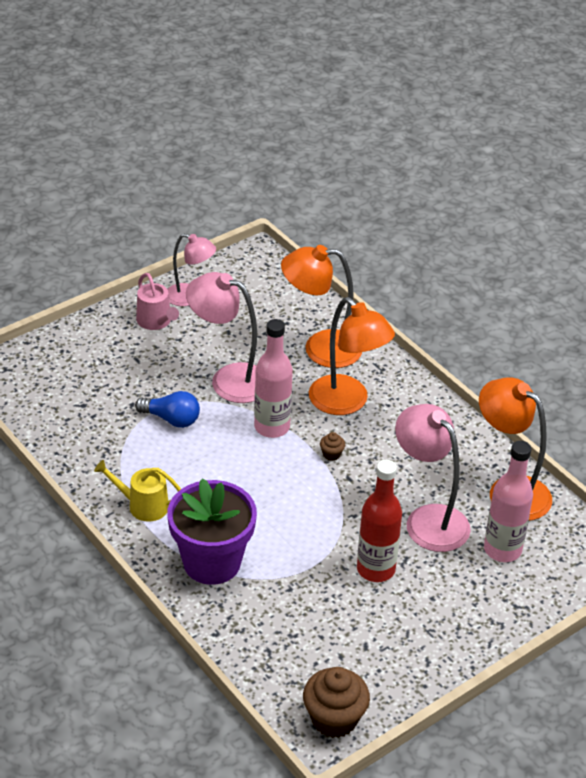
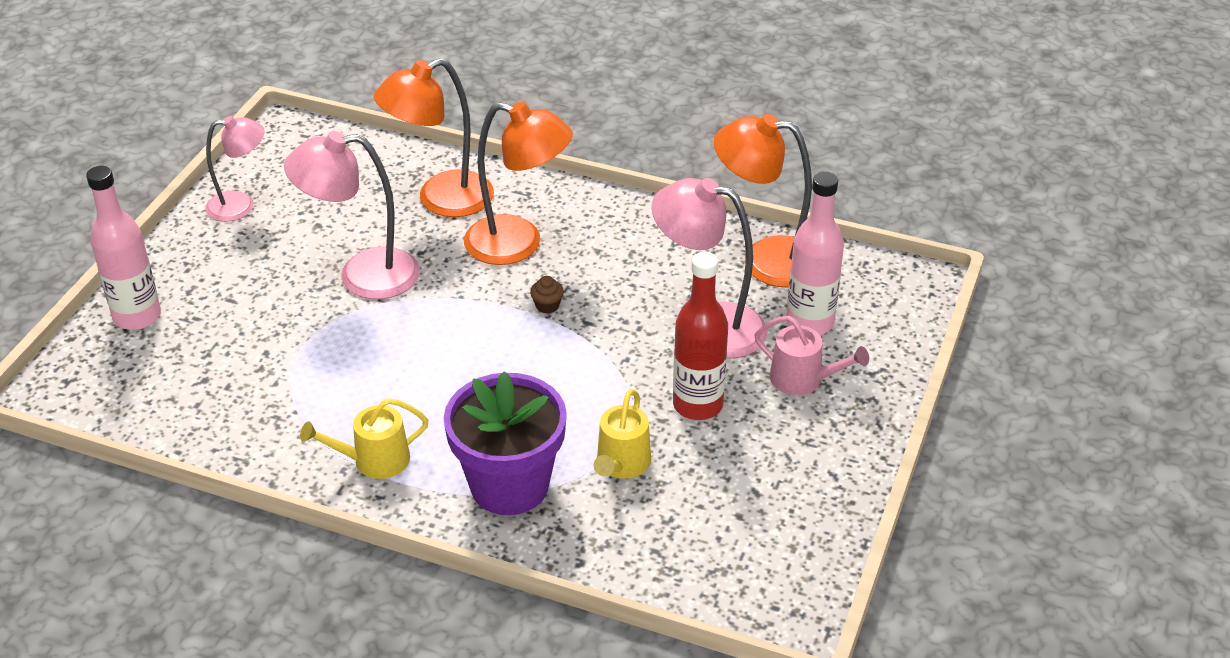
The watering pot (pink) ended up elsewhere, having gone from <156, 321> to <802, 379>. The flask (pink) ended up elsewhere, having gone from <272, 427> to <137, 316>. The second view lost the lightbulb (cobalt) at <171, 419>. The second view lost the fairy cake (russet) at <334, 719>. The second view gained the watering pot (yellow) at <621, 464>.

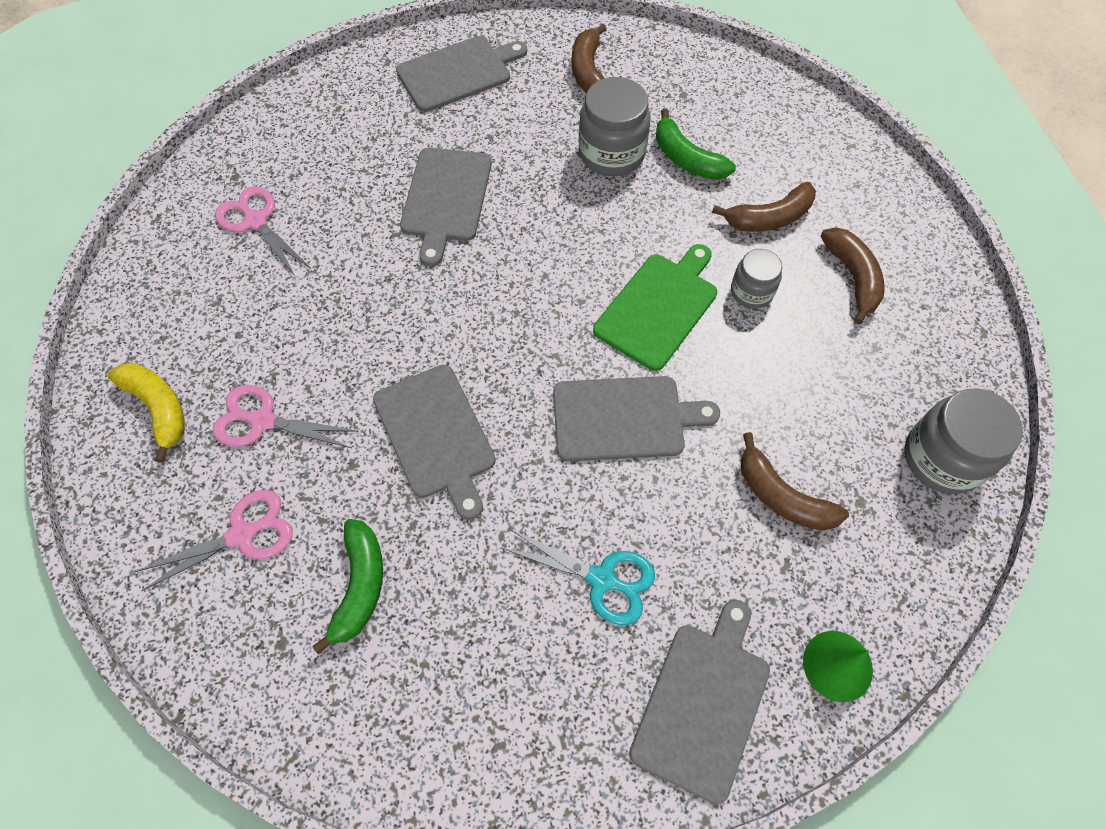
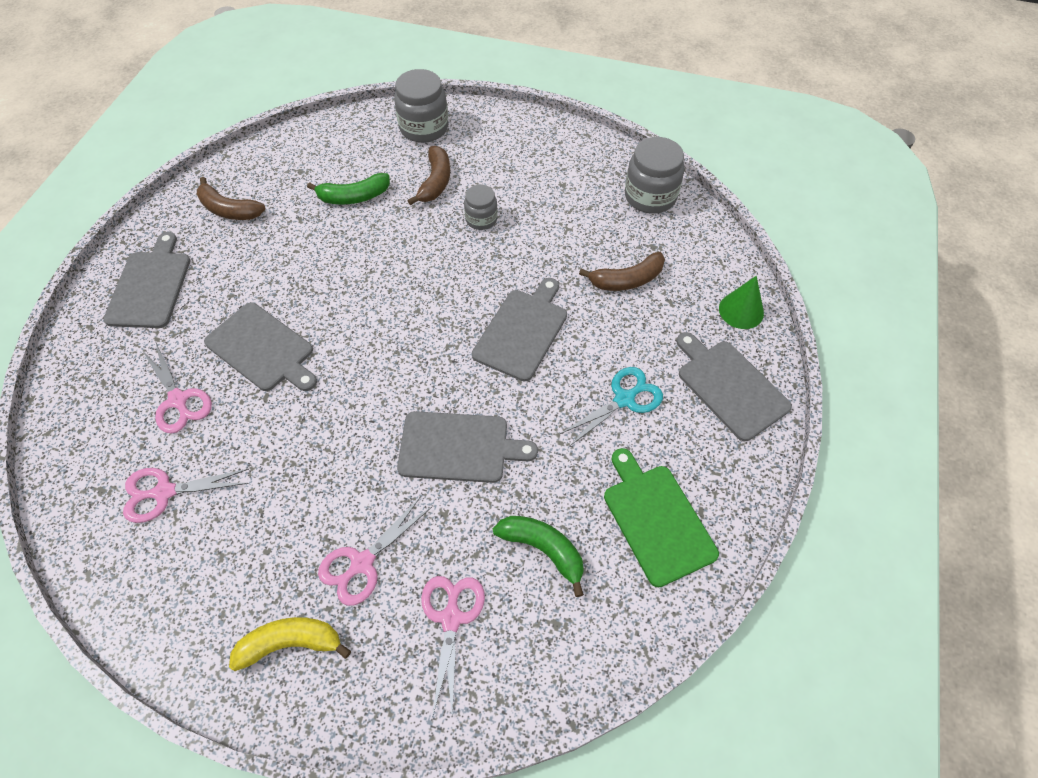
The preserve jar (grey) ended up elsewhere, having gone from <611, 153> to <424, 128>. The second view lost the banana (russet) at <852, 277>. The cutting board (emerald) ended up elsewhere, having gone from <658, 307> to <656, 520>. The second view gained the shears (pink) at <178, 400>.

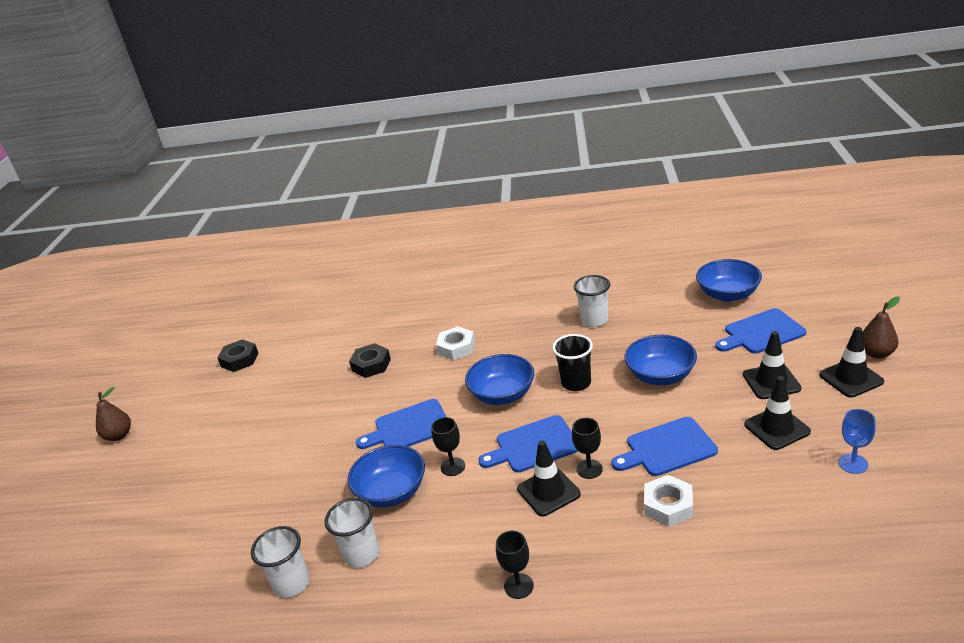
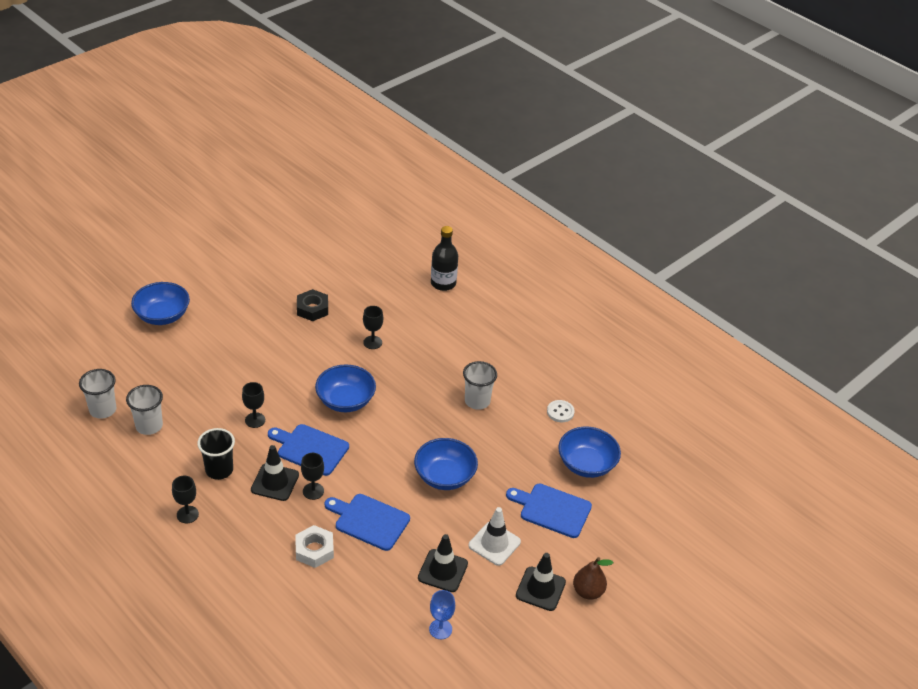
Where the hex nut (pure white) stood at <456, 348>, the wine glass (jet-black) came to stand at <372, 342>. What was the road cone (jet-black) at <771, 382> turned into the road cone (pure white) at <494, 543>. The beaker (jet-black) ended up elsewhere, having gone from <576, 383> to <219, 470>. The second view lost the hex nut (jet-black) at <240, 360>. The second view lost the pear fruit (russet) at <119, 435>. The second view lost the cutting board (cobalt) at <409, 427>. The deep dish (cobalt) ended up elsewhere, having gone from <392, 492> to <162, 316>. The second view gained the flask (jet-black) at <443, 283>. The second view gained the button (pure white) at <560, 412>.

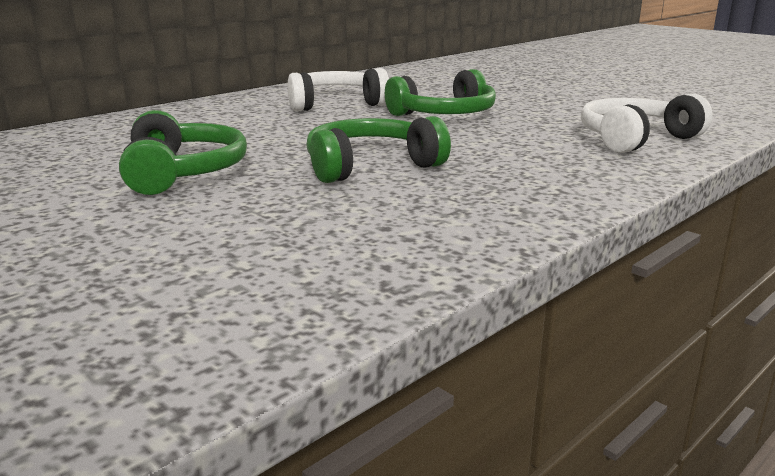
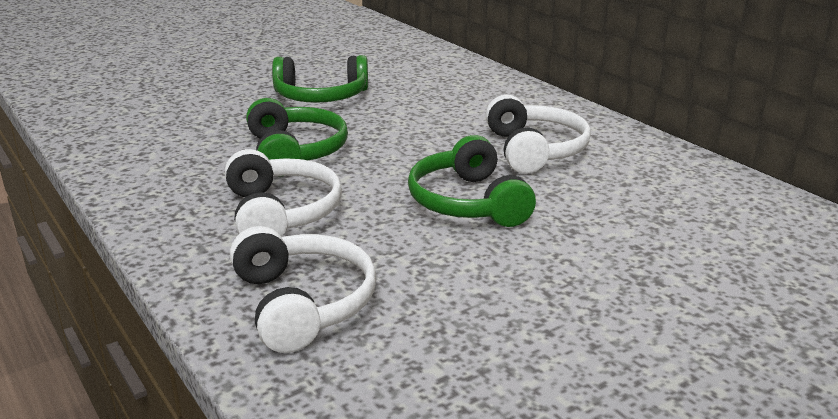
The second view gained the headset (pure white) at <281, 213>.

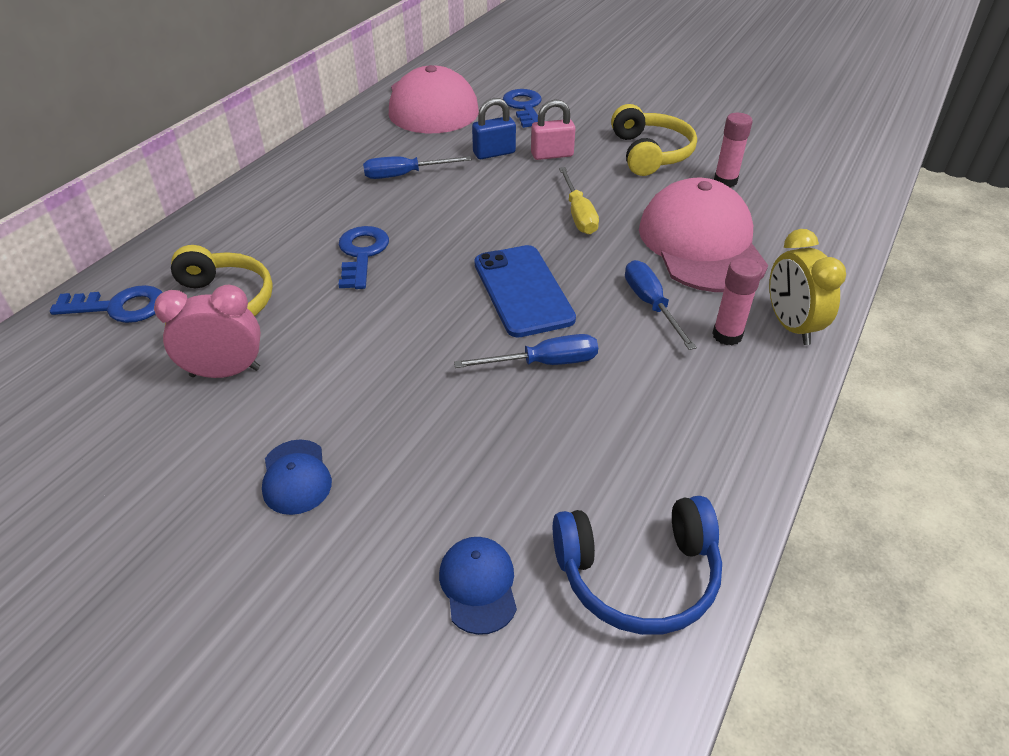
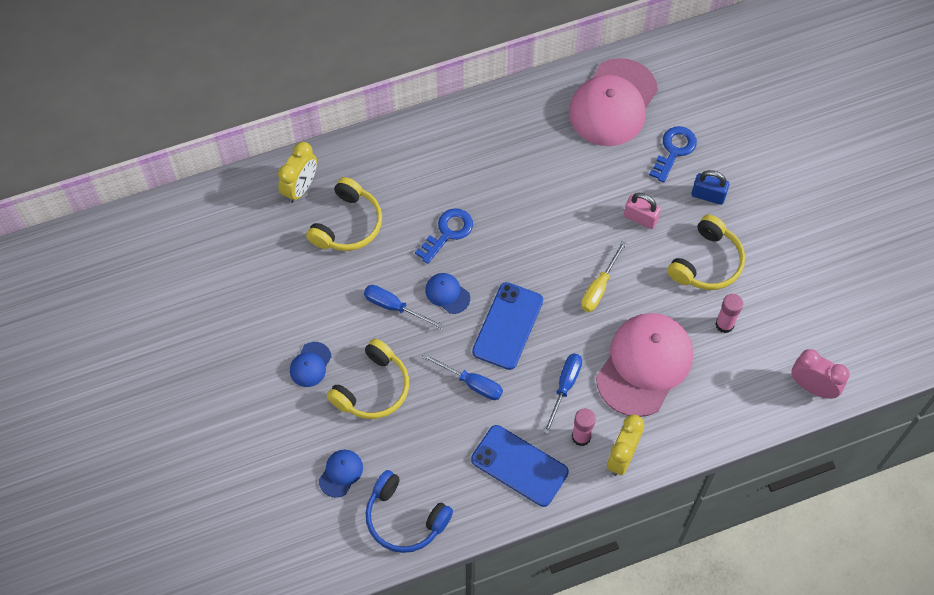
The small lock (cobalt) ended up elsewhere, having gone from <494, 153> to <708, 195>. The screwdriver (cobalt) ended up elsewhere, having gone from <404, 175> to <394, 307>. Where the latchkey (cobalt) stood at <119, 307>, the bedside clock (yellow) came to stand at <300, 188>. The bedside clock (pink) ended up elsewhere, having gone from <225, 372> to <812, 387>. The second view gained the cap (cobalt) at <447, 294>. The second view gained the headset (yellow) at <373, 388>. The second view gained the phone (cobalt) at <519, 466>.

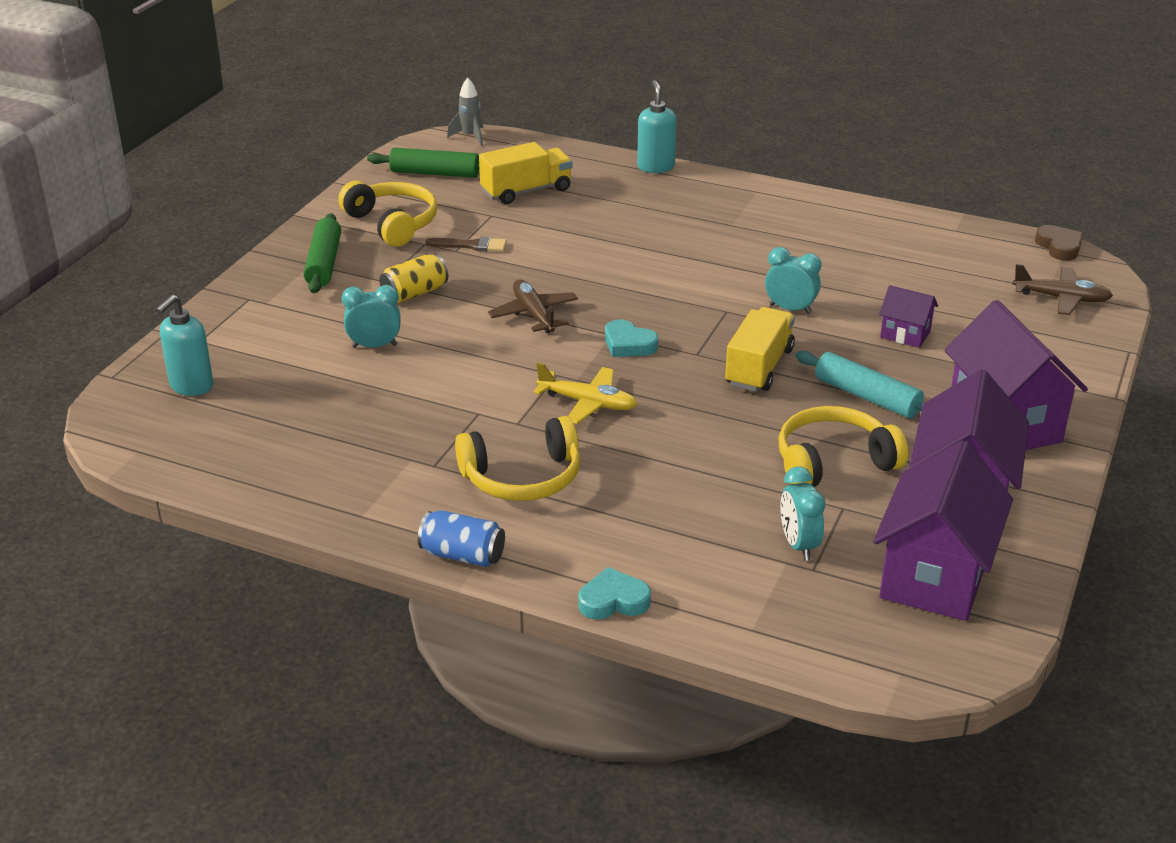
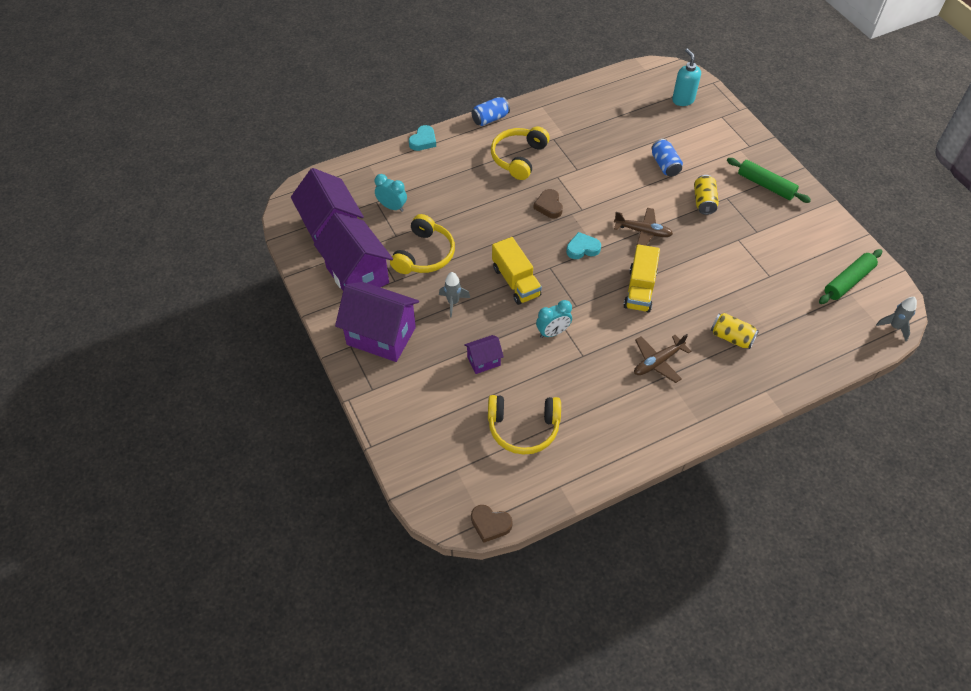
The second view lost the soap pump (aqua) at <655, 167>. The toy truck (yellow) ended up elsewhere, having gone from <526, 191> to <640, 289>. The headset (yellow) ended up elsewhere, having gone from <392, 223> to <523, 428>. The second view lost the paintbrush (russet) at <471, 245>. The toy plane (russet) ended up elsewhere, having gone from <1062, 298> to <657, 362>. Where the bedside clock (aqua) stood at <374, 346>, the can (cobalt) came to stand at <665, 165>. Where the dough roller (aqua) stood at <867, 397>, the rocket (grey) came to stand at <453, 302>. Where the toy plane (yellow) stood at <588, 403>, the heart shape (russet) came to stand at <549, 206>. The second view gained the can (yellow) at <731, 337>.

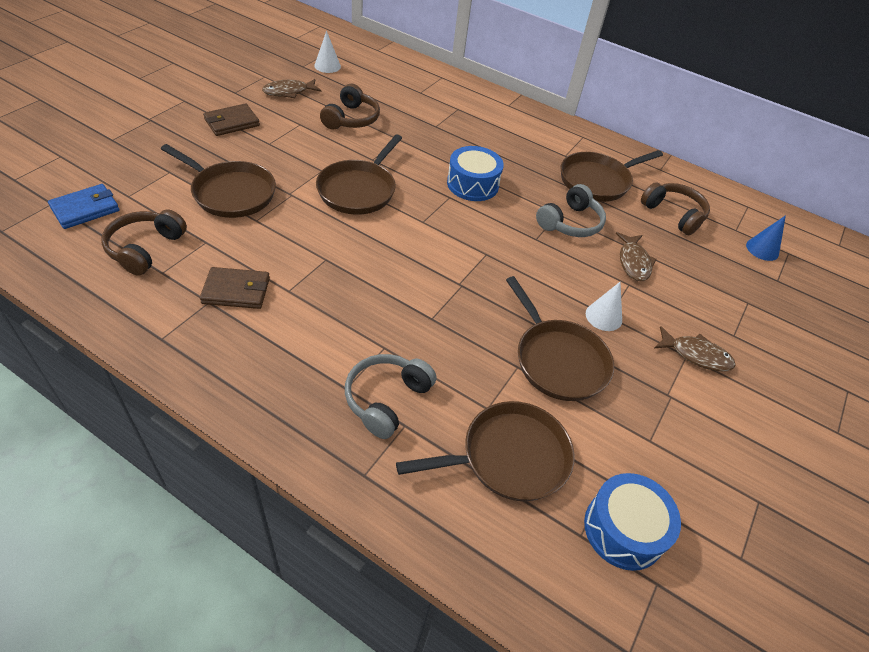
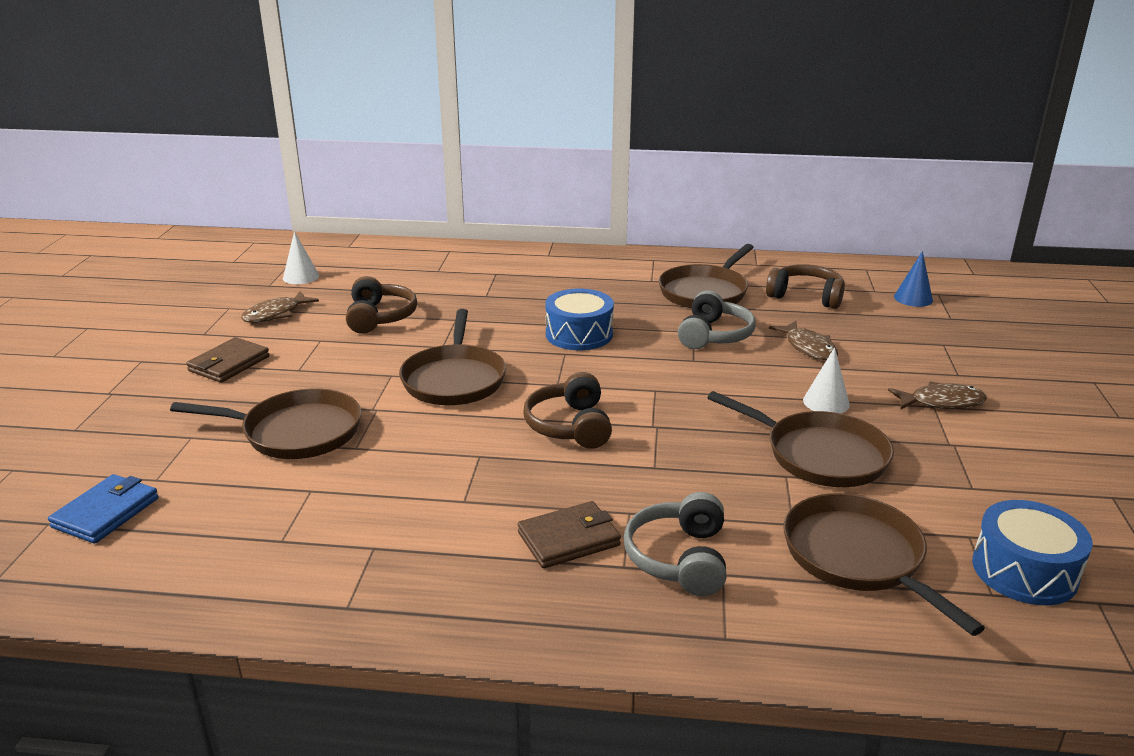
The headset (russet) ended up elsewhere, having gone from <145, 248> to <570, 426>. The billfold (russet) ended up elsewhere, having gone from <236, 291> to <569, 539>. The skillet (russet) at <509, 457> ended up facing another way, 75 degrees counterclockwise from before.

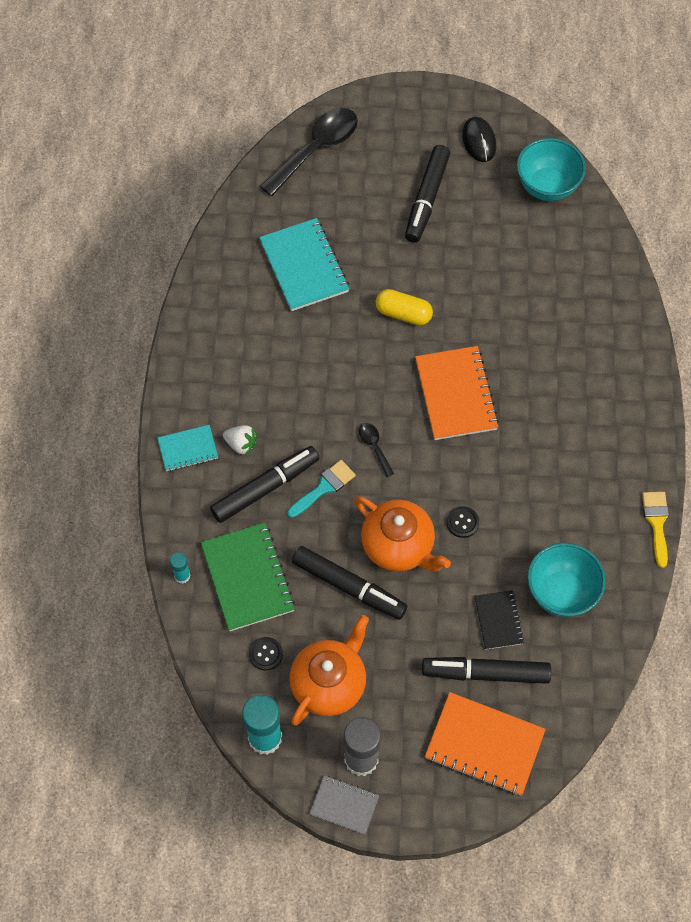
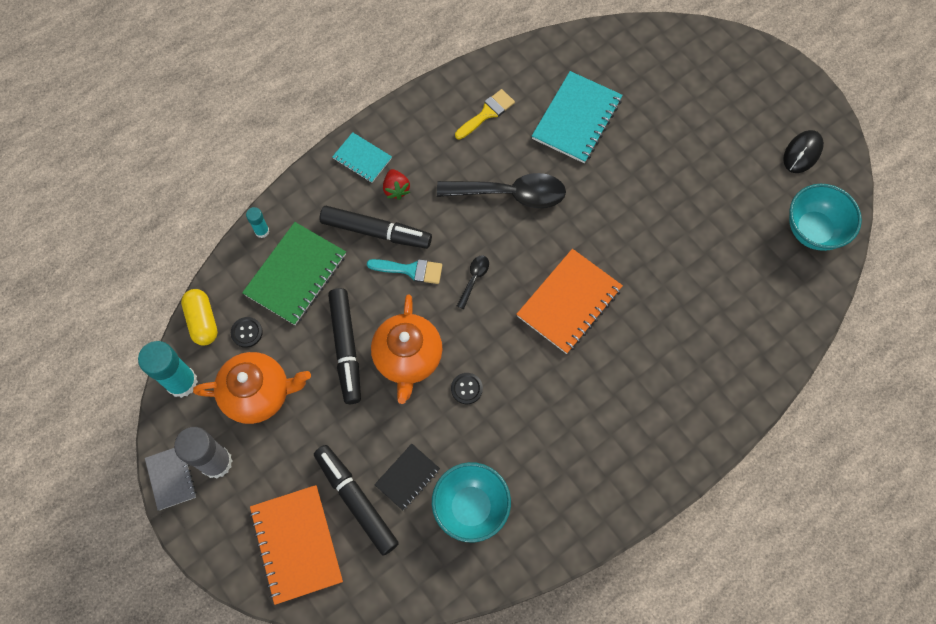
The tablespoon (jet-black) ended up elsewhere, having gone from <316, 149> to <510, 194>. The second view lost the felt pen (jet-black) at <427, 198>. The pill shape (yellow) ended up elsewhere, having gone from <403, 313> to <203, 321>. What was the berry (pure white) at <241, 444> turned into the berry (crimson) at <396, 189>. The paintbrush (yellow) ended up elsewhere, having gone from <656, 523> to <487, 113>.

